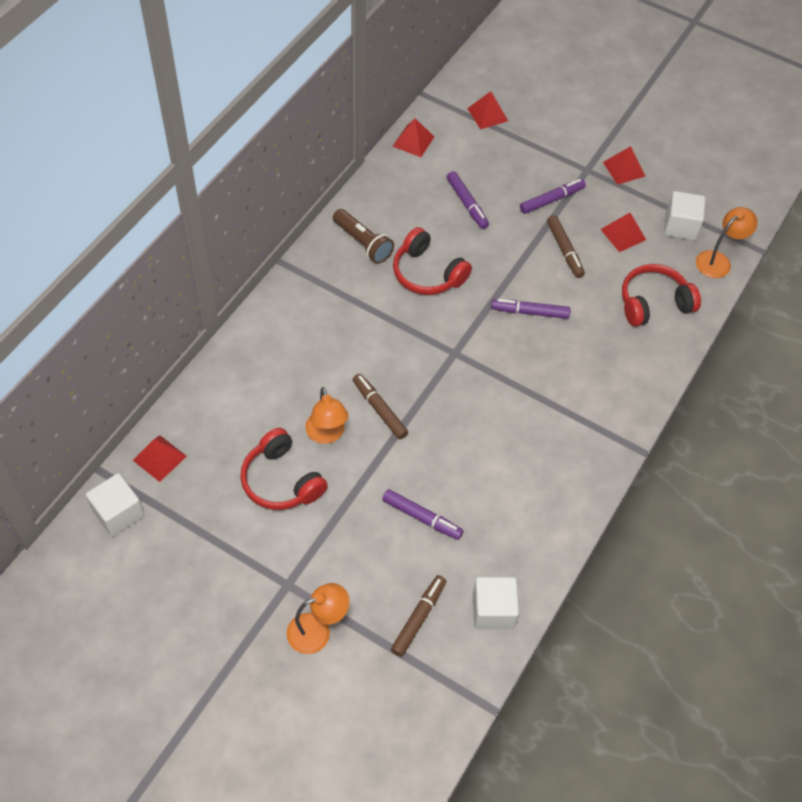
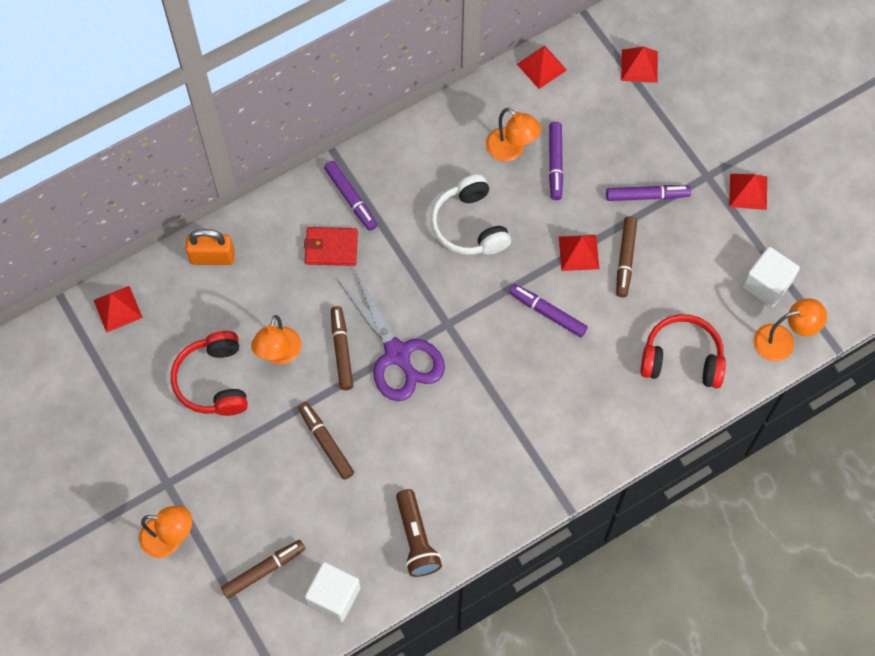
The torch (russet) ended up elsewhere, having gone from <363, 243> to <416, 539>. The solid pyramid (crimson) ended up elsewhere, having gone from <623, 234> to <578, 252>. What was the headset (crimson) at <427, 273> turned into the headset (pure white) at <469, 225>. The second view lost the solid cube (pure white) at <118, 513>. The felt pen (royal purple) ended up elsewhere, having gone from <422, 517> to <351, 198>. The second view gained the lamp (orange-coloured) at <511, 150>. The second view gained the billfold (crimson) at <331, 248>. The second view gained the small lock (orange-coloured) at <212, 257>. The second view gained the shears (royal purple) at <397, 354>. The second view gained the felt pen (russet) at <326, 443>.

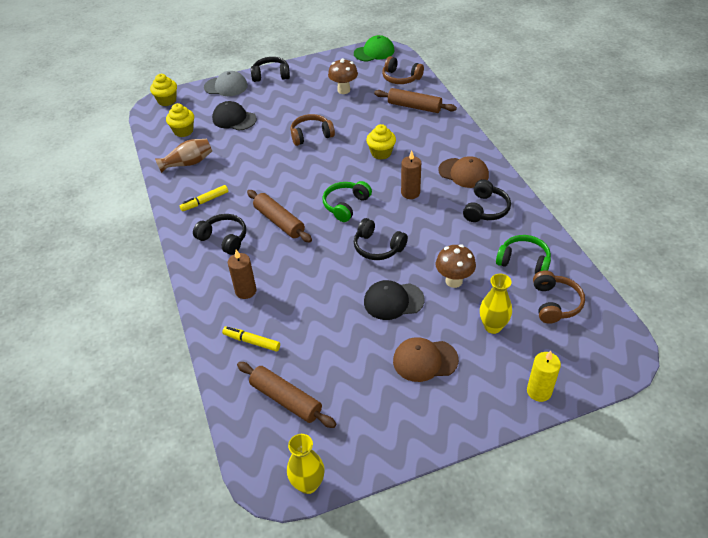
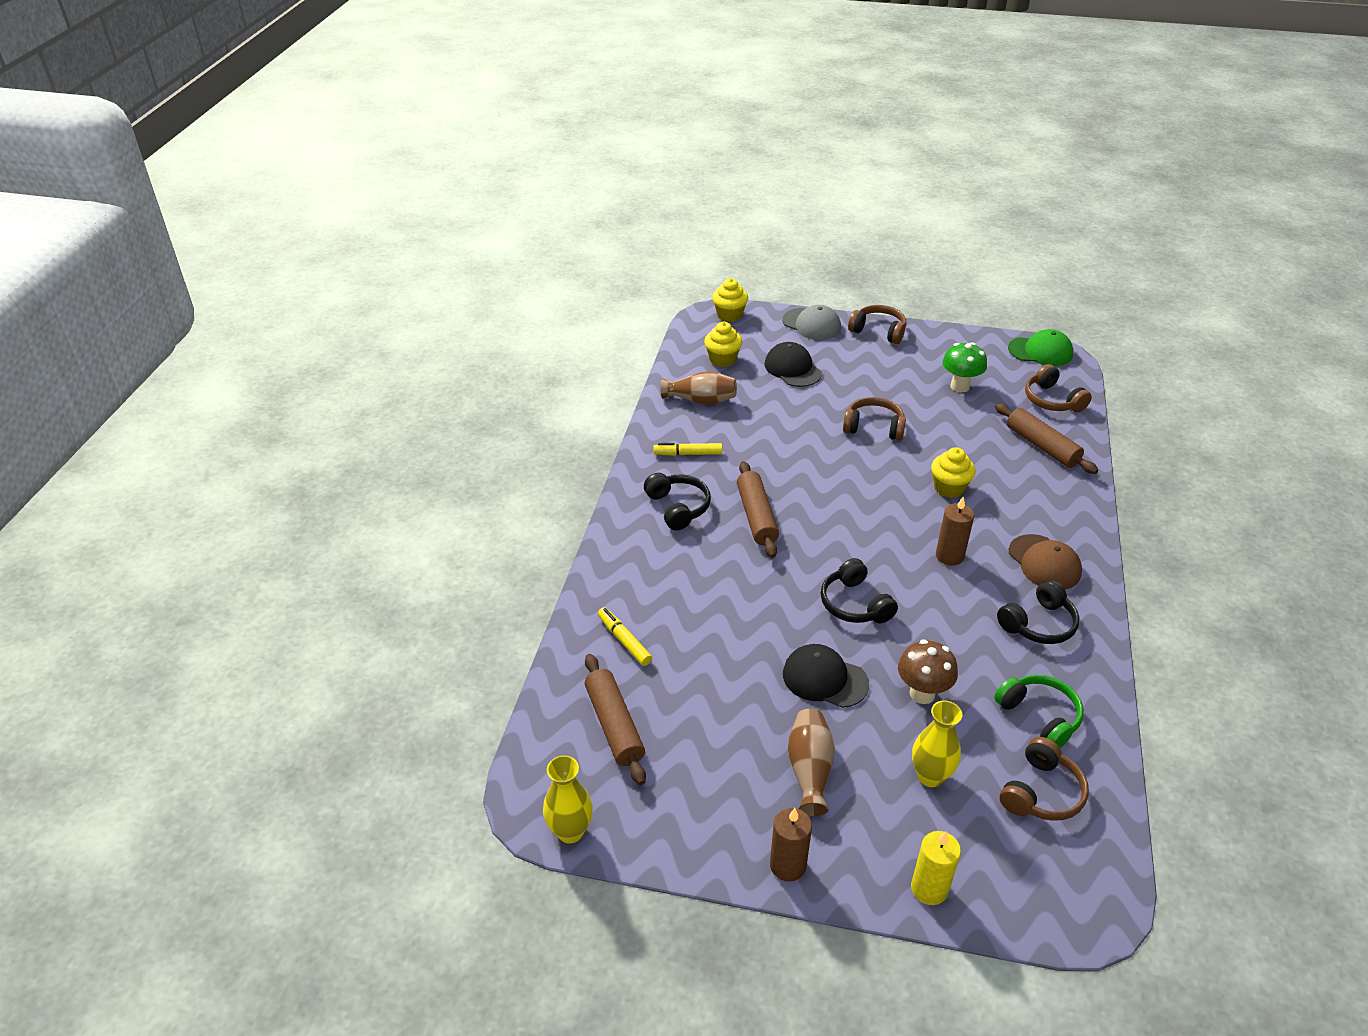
What was the headset (jet-black) at <271, 75> turned into the headset (russet) at <878, 331>. What was the mushroom (russet) at <343, 90> turned into the mushroom (emerald) at <960, 386>. The second view lost the headset (emerald) at <346, 205>. The pillar candle (russet) ended up elsewhere, having gone from <245, 291> to <787, 865>. Where the cap (russet) stood at <425, 360>, the vase (russet) came to stand at <809, 770>.

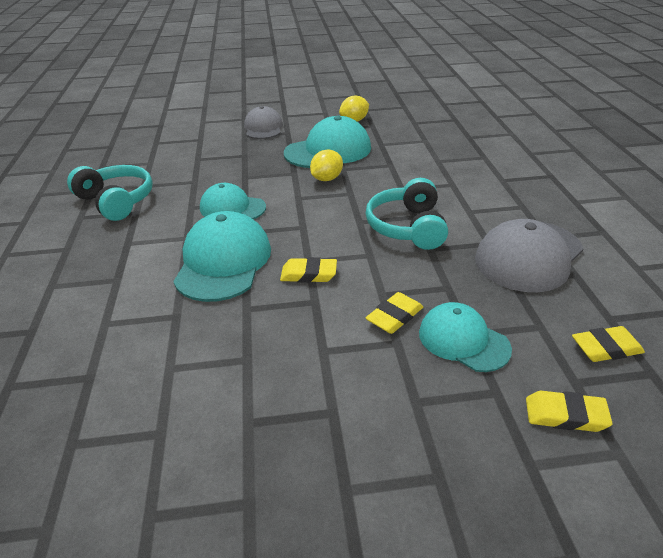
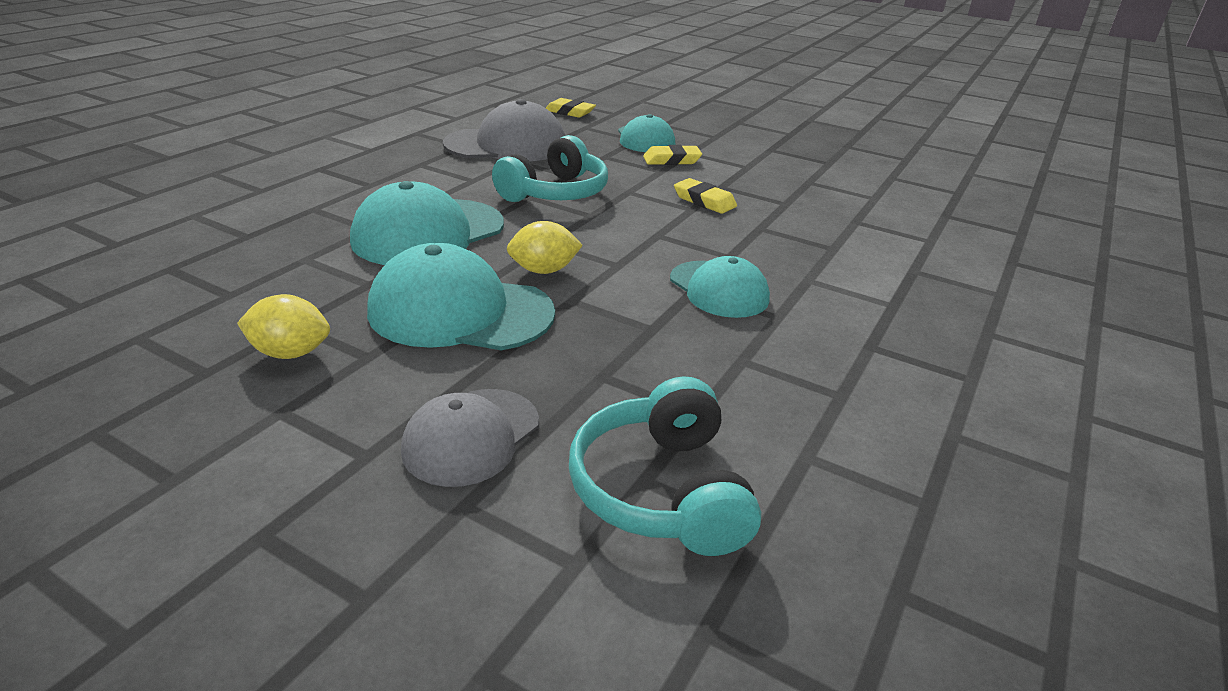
The headset (aqua) ended up elsewhere, having gone from <116, 201> to <662, 490>. The cap (aqua) ended up elsewhere, having gone from <223, 262> to <428, 233>. The second view lost the eraser (yellow) at <565, 415>.

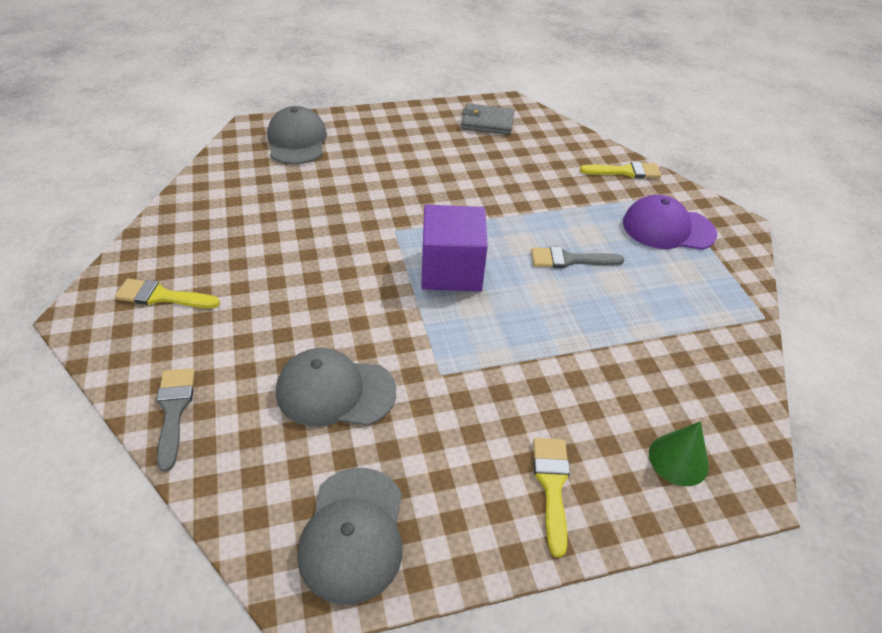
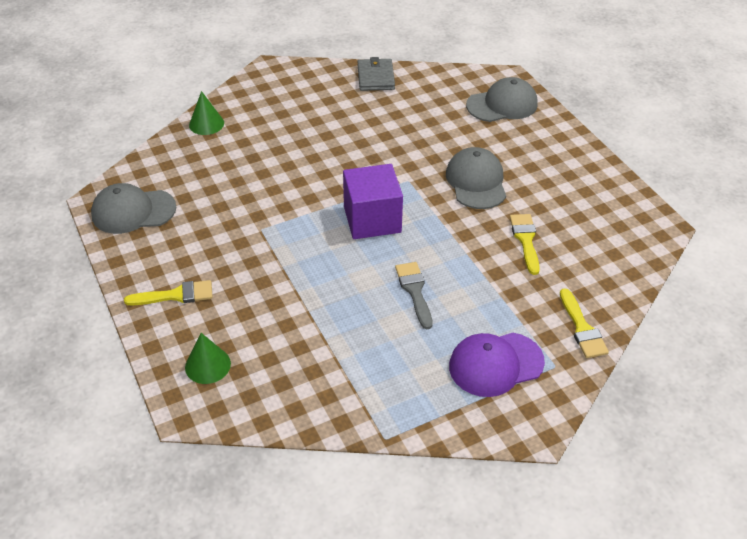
The billfold (grey) ended up elsewhere, having gone from <487, 122> to <375, 77>. The cap (royal purple) at <668, 228> ended up facing another way, 105 degrees counterclockwise from before. The paintbrush (yellow) ended up elsewhere, having gone from <162, 296> to <525, 240>. The cap (grey) ended up elsewhere, having gone from <335, 391> to <476, 182>. Where the paintbrush (grey) stood at <174, 411>, the cone shape (emerald) came to stand at <206, 124>.

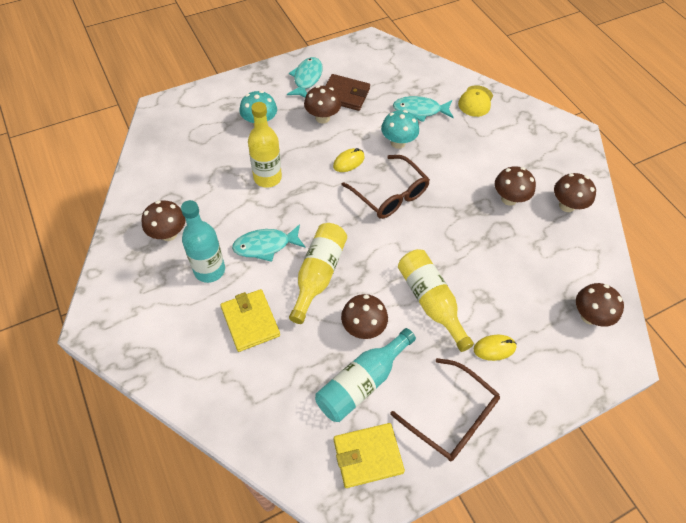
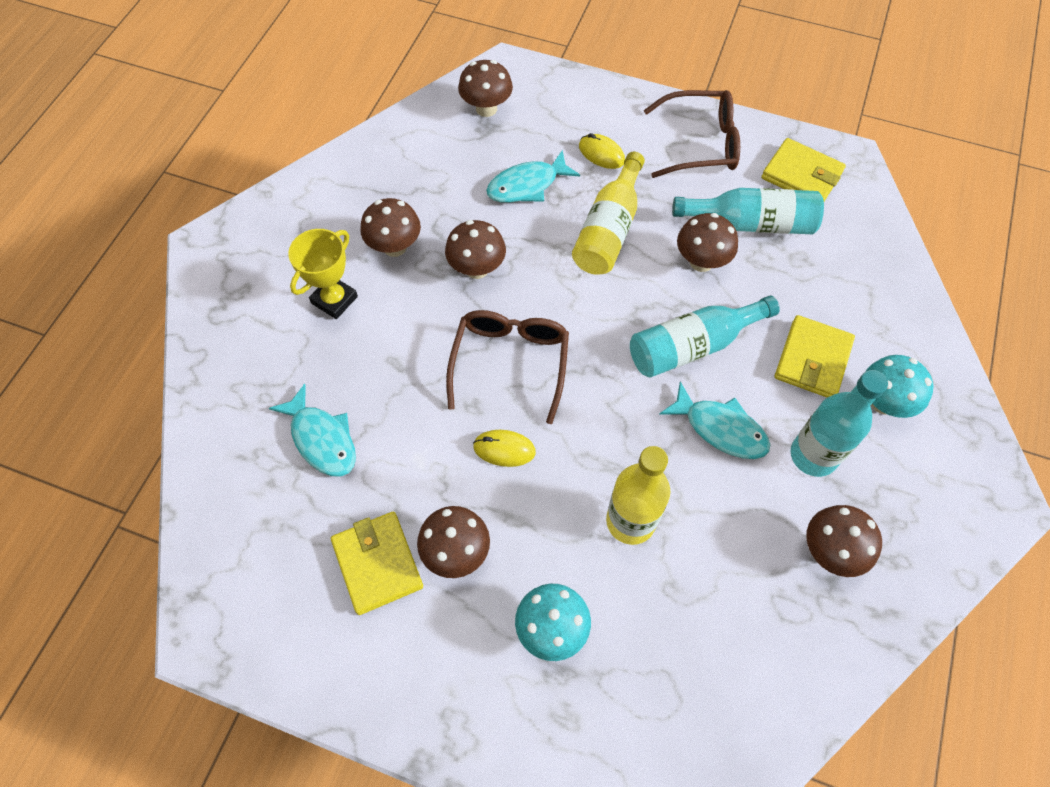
The fish (aqua) ended up elsewhere, having gone from <307, 78> to <527, 185>. What was the billfold (russet) at <345, 95> turned into the billfold (yellow) at <377, 564>. The second view lost the cap (yellow) at <475, 101>. The mushroom (aqua) ended up elsewhere, having gone from <398, 143> to <883, 402>. The mushroom (russet) ended up elsewhere, having gone from <566, 205> to <477, 269>. What was the flask (yellow) at <318, 274> turned into the flask (aqua) at <693, 346>. The spectacles (russet) at <452, 417> ended up facing another way, 90 degrees clockwise from before. The second view gained the trophy (yellow) at <334, 300>.

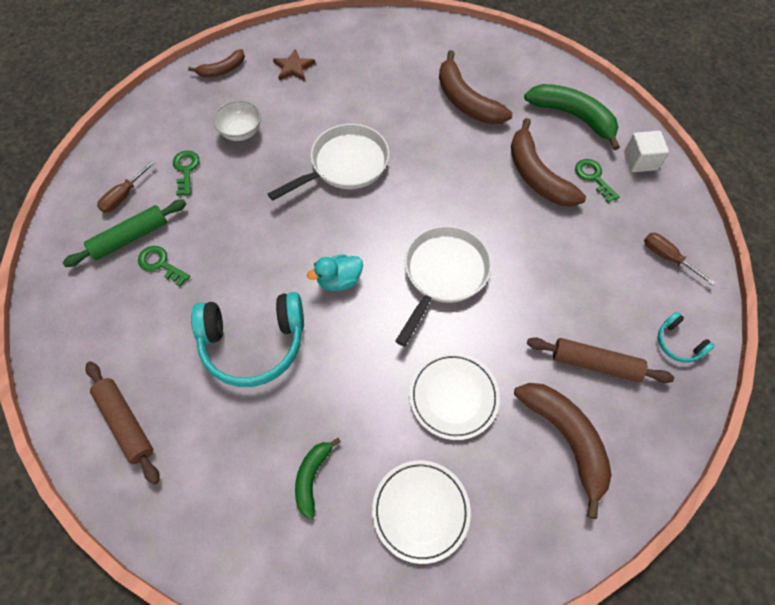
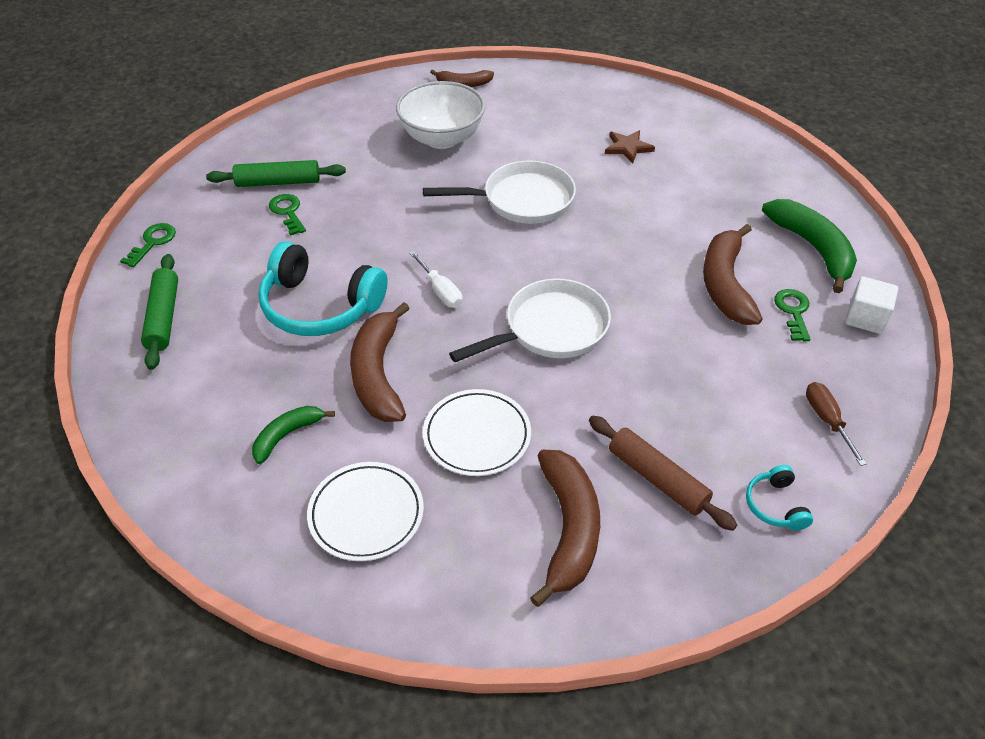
The star shape (russet) ended up elsewhere, having gone from <293, 67> to <628, 148>. The banana (russet) ended up elsewhere, having gone from <466, 101> to <378, 374>. The size of the deep dish (pure white) at <241, 132> changed by a factor of 1.69. The latchkey (emerald) ended up elsewhere, having gone from <186, 170> to <152, 242>. The second view lost the screwdriver (russet) at <124, 196>. Where the rubber duck (aqua) stood at <339, 280>, the screwdriver (pure white) came to stand at <440, 291>. What was the dough roller (russet) at <126, 423> turned into the dough roller (emerald) at <164, 317>.

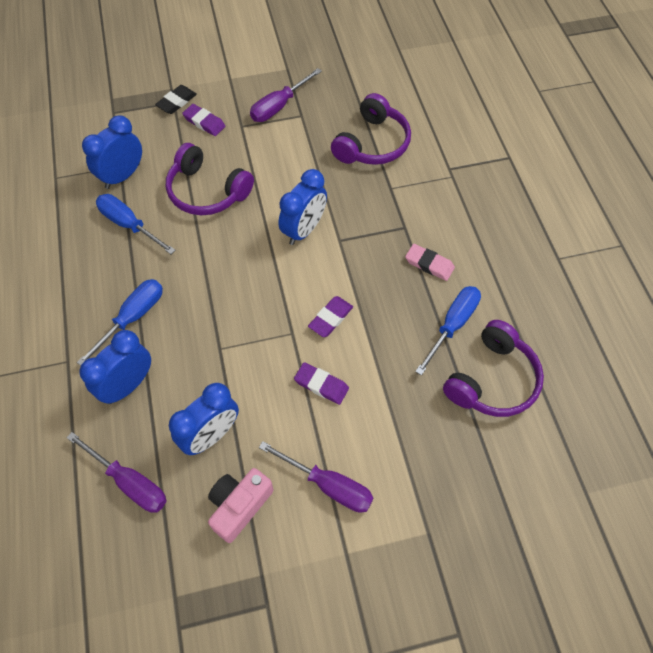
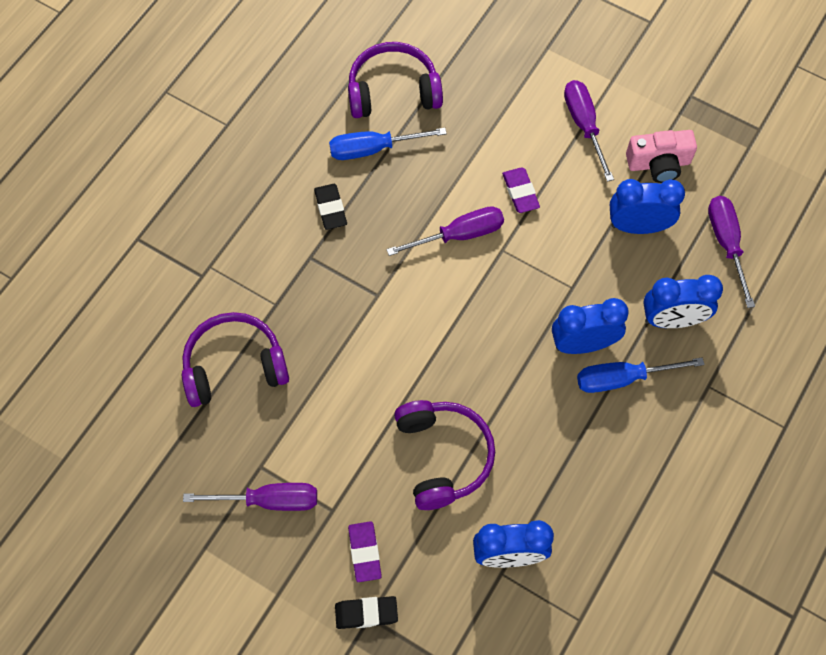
The bedside clock (cobalt) ended up elsewhere, having gone from <304, 230> to <583, 344>. The second view lost the screwdriver (cobalt) at <129, 225>. What was the eraser (pink) at <429, 264> turned into the eraser (jet-black) at <330, 208>. Where the eraser (royal purple) stood at <330, 318>, the screwdriver (royal purple) came to stand at <459, 235>.

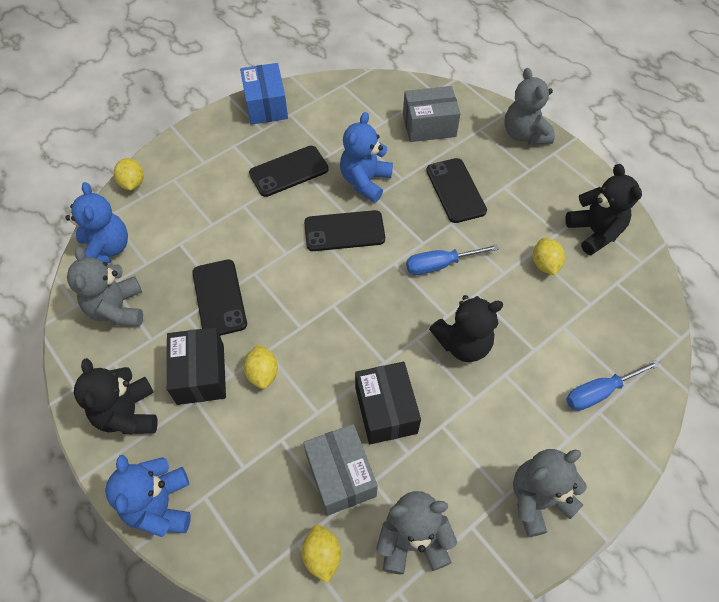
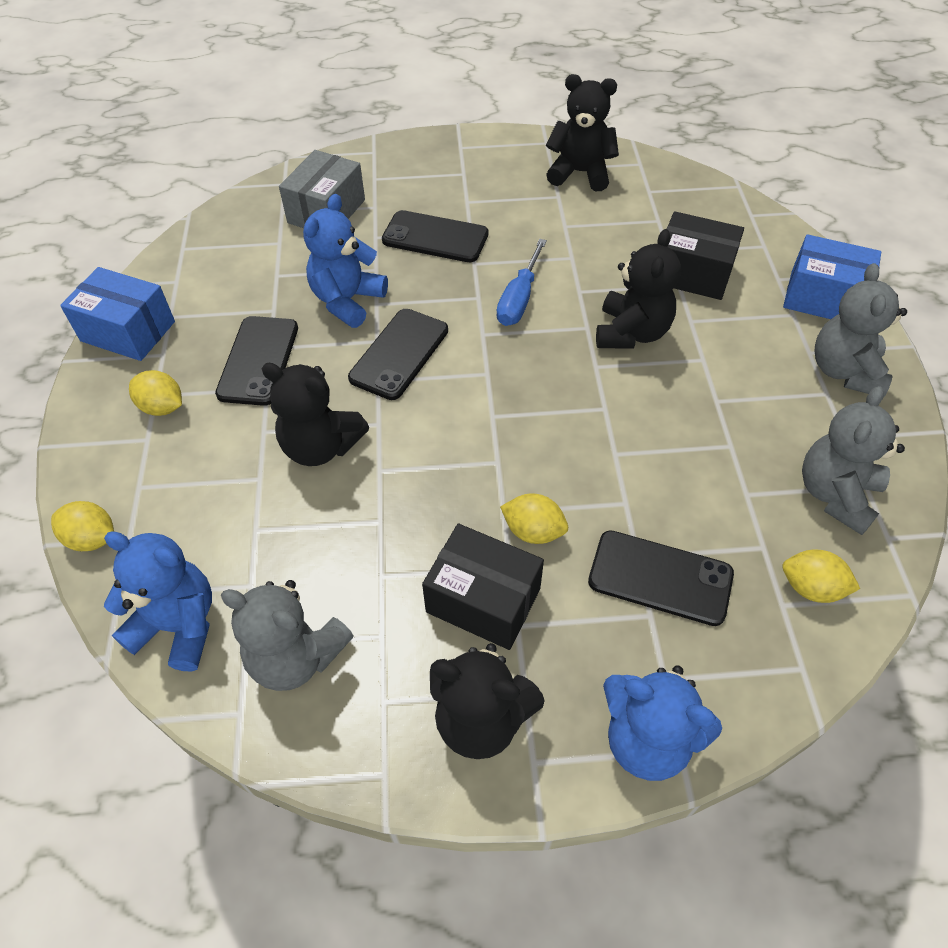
The second view lost the teddy (grey) at <524, 134>. The teddy (cobalt) at <365, 181> ended up facing another way, 60 degrees clockwise from before. The toy lemon (yellow) ended up elsewhere, having gone from <545, 264> to <162, 407>. The phone (jet-black) ended up elsewhere, having gone from <219, 298> to <660, 578>. The second view lost the screwdriver (cobalt) at <599, 392>. The package (jet-black) ended up elsewhere, having gone from <386, 410> to <692, 273>. The second view lost the package (grey) at <340, 475>. The second view gained the package (cobalt) at <823, 298>. The second view gained the teddy (jet-black) at <320, 446>.

